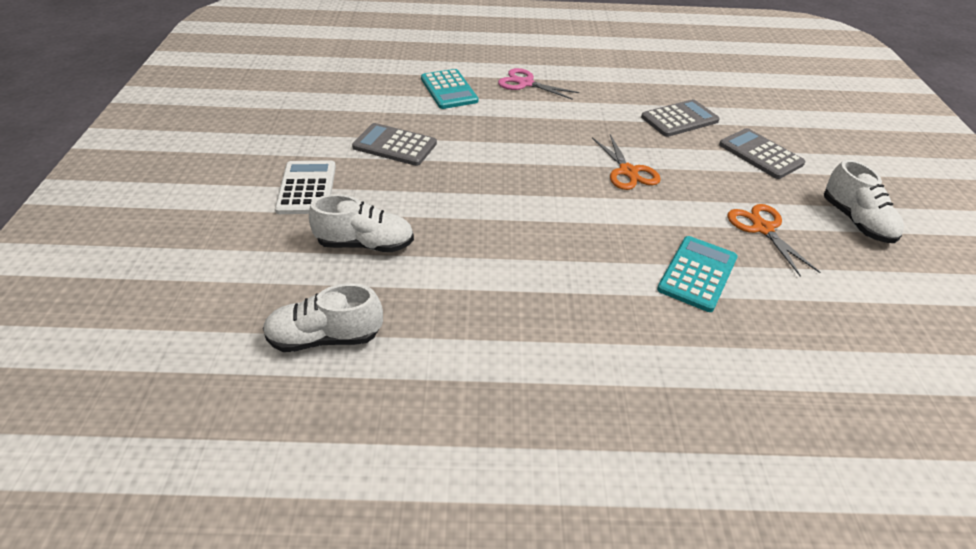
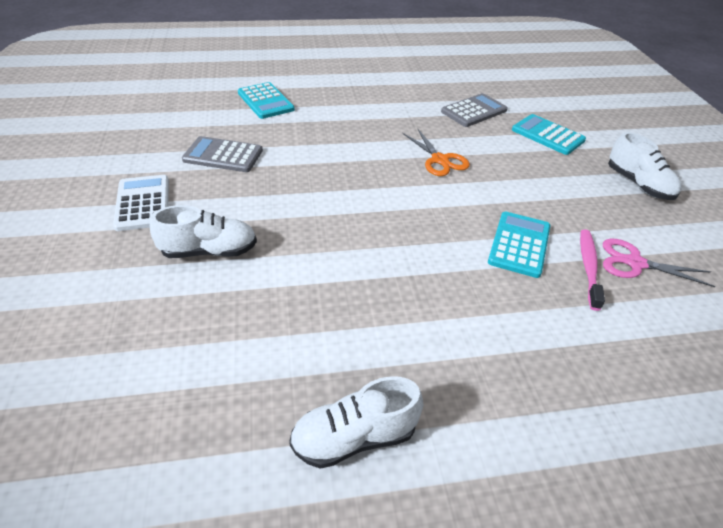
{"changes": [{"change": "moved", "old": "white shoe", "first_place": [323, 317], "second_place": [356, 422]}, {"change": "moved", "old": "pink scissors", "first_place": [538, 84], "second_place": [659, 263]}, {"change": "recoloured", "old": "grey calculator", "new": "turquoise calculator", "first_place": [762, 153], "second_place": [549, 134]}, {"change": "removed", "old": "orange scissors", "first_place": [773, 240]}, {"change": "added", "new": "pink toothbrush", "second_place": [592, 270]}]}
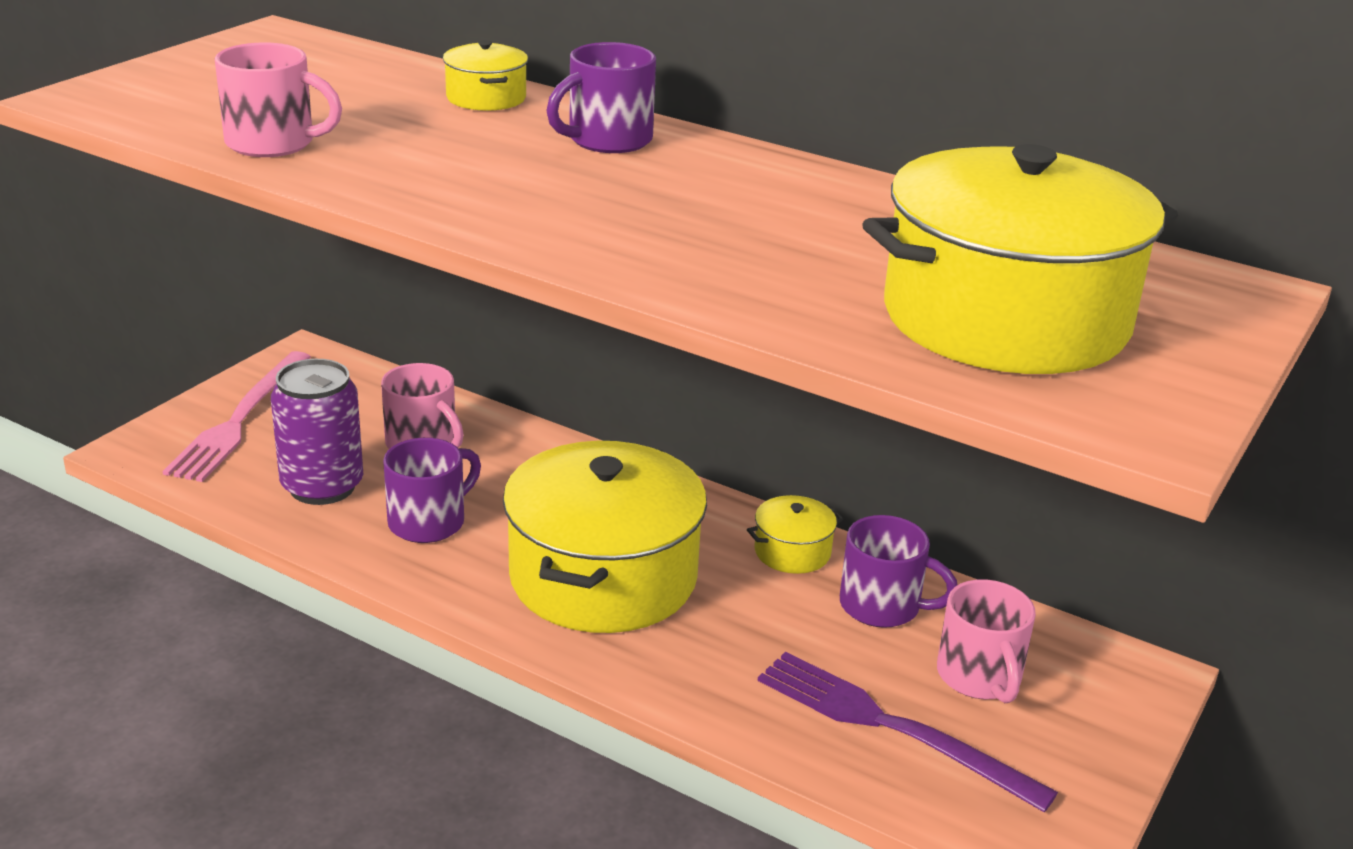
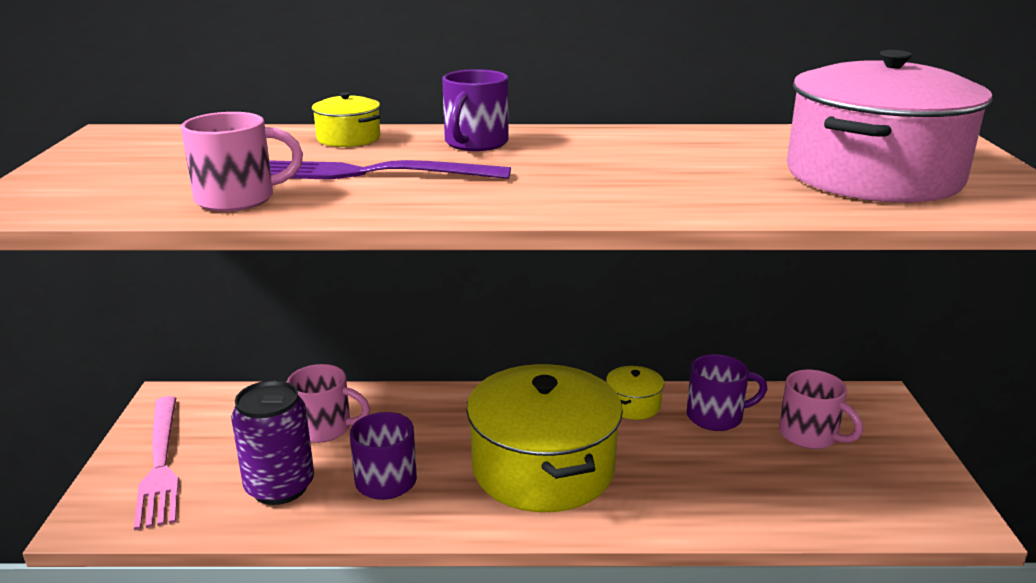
{"changes": [{"change": "moved", "old": "purple fork", "first_place": [908, 732], "second_place": [390, 170]}, {"change": "recoloured", "old": "yellow pot", "new": "pink pot", "first_place": [1020, 259], "second_place": [890, 126]}]}
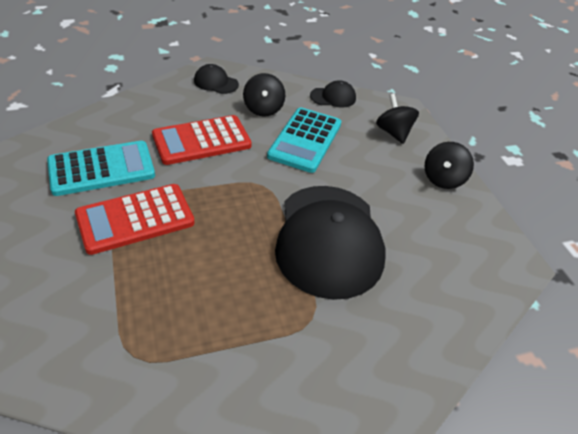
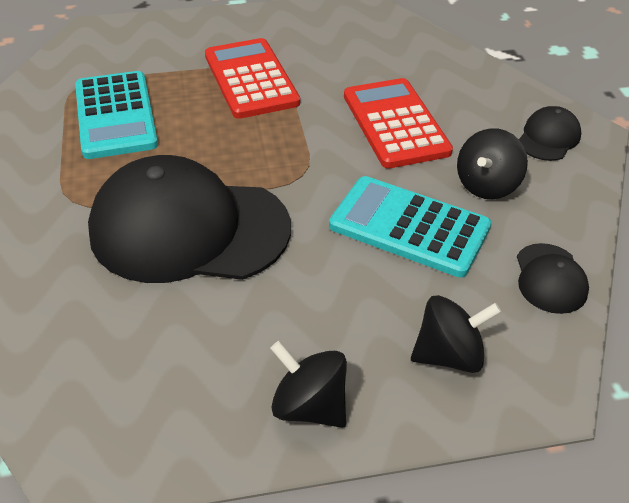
{"changes": [{"change": "moved", "old": "turquoise calculator", "first_place": [101, 168], "second_place": [116, 115]}, {"change": "turned", "old": "black spinning top", "first_place": [264, 95], "second_place": [492, 163], "degrees": -60}]}
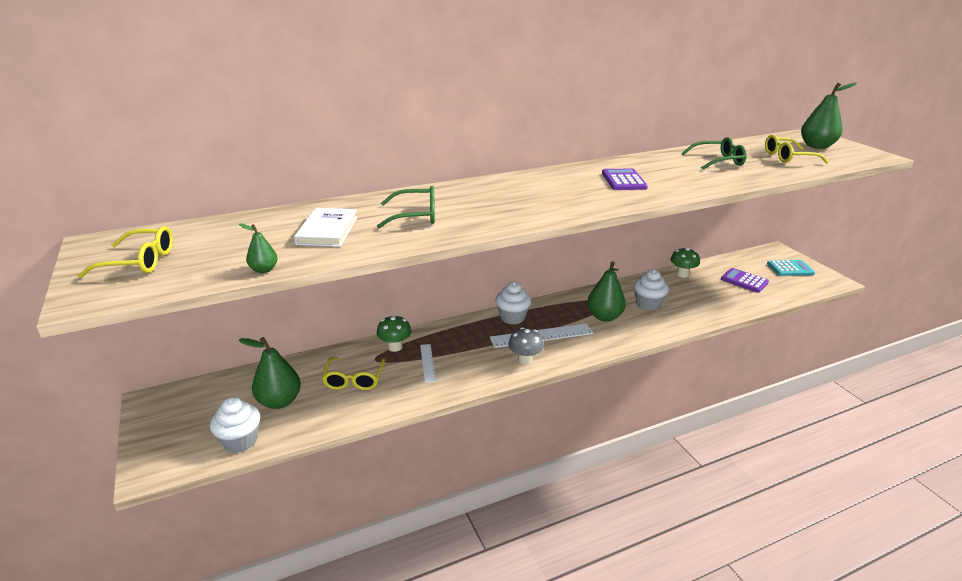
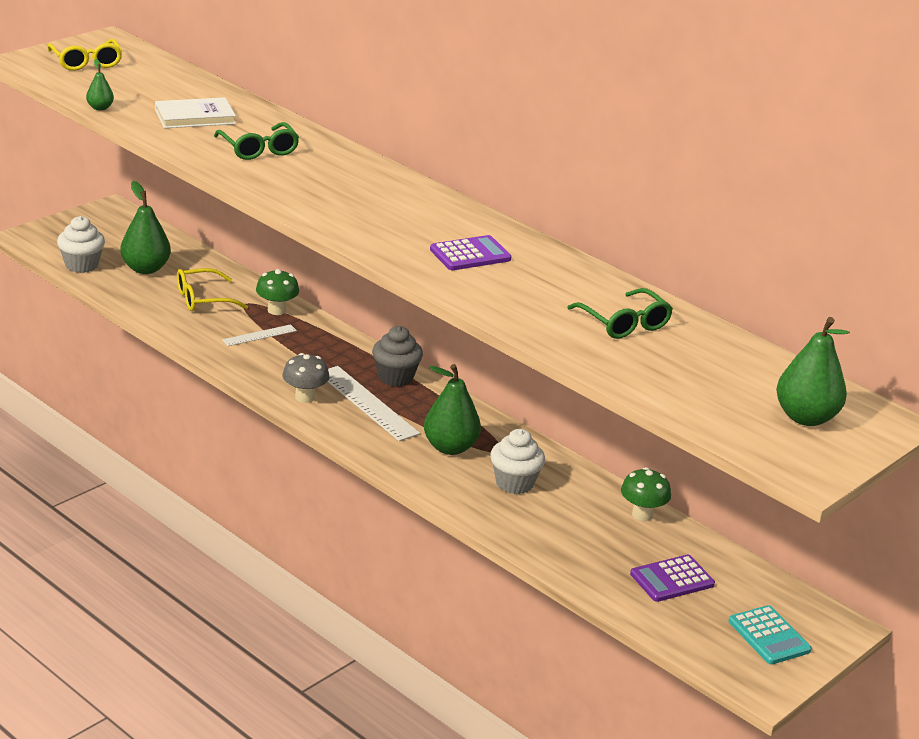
{"changes": [{"change": "recoloured", "old": "white cupcake", "new": "grey cupcake", "first_place": [513, 303], "second_place": [397, 356]}, {"change": "turned", "old": "purple calculator", "first_place": [745, 280], "second_place": [672, 578], "degrees": -135}, {"change": "removed", "old": "yellow glasses", "first_place": [797, 149]}]}
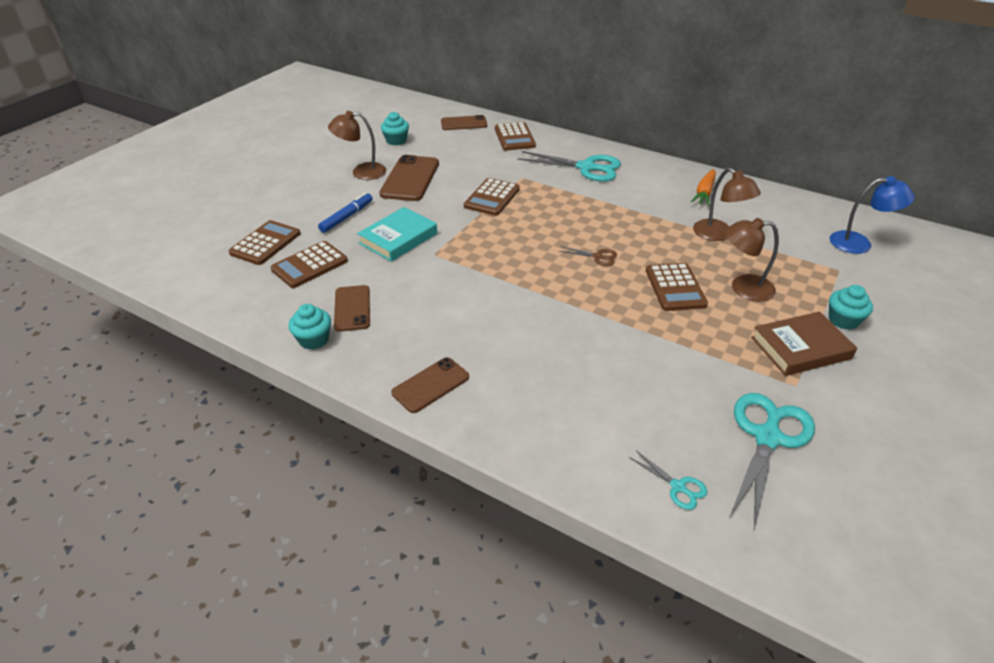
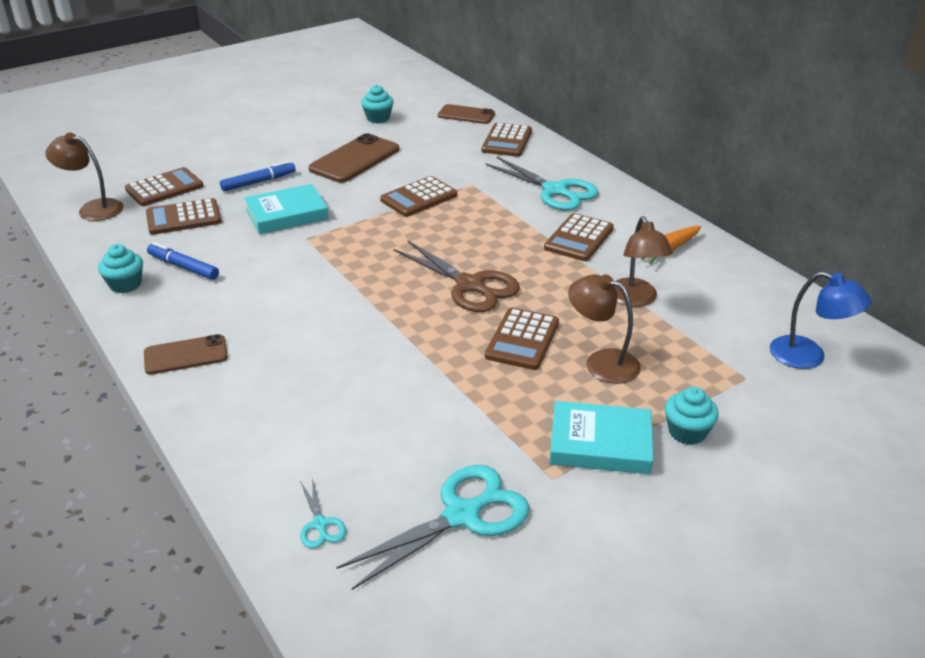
{"changes": [{"change": "moved", "old": "brown lamp", "first_place": [357, 145], "second_place": [84, 177]}, {"change": "replaced", "old": "brown phone", "new": "blue marker", "first_place": [352, 308], "second_place": [183, 261]}, {"change": "resized", "old": "brown scissors", "first_place": [588, 256], "second_place": [456, 276], "factor": 2.13}, {"change": "recoloured", "old": "brown book", "new": "turquoise book", "first_place": [804, 344], "second_place": [601, 437]}, {"change": "added", "new": "brown calculator", "second_place": [579, 237]}]}
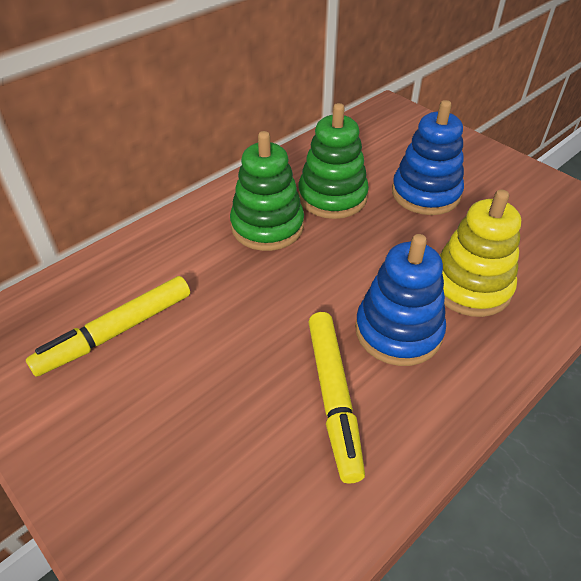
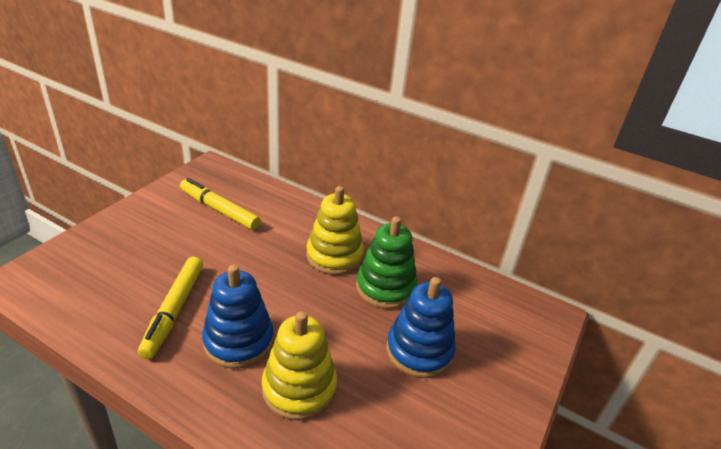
{"changes": [{"change": "recoloured", "old": "green stacking toy", "new": "yellow stacking toy", "first_place": [267, 191], "second_place": [335, 230]}, {"change": "turned", "old": "yellow marker", "first_place": [337, 397], "second_place": [170, 308], "degrees": -60}]}
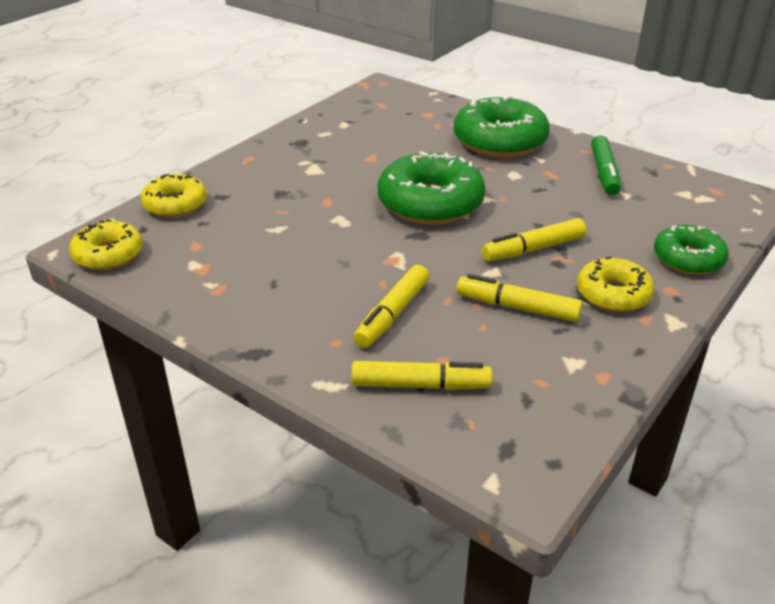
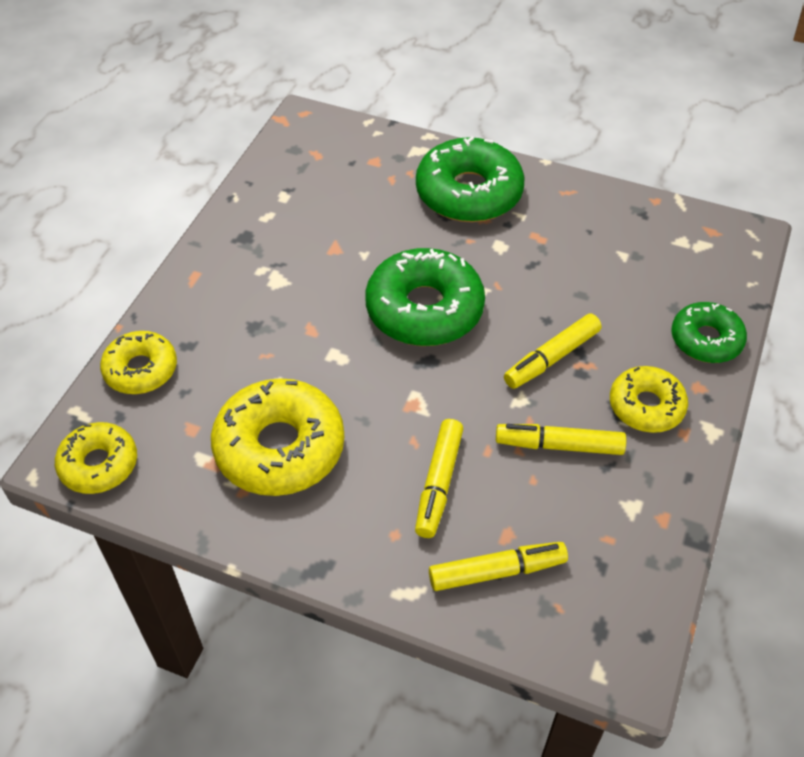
{"changes": [{"change": "removed", "old": "green marker", "first_place": [606, 165]}, {"change": "added", "new": "yellow donut", "second_place": [277, 437]}]}
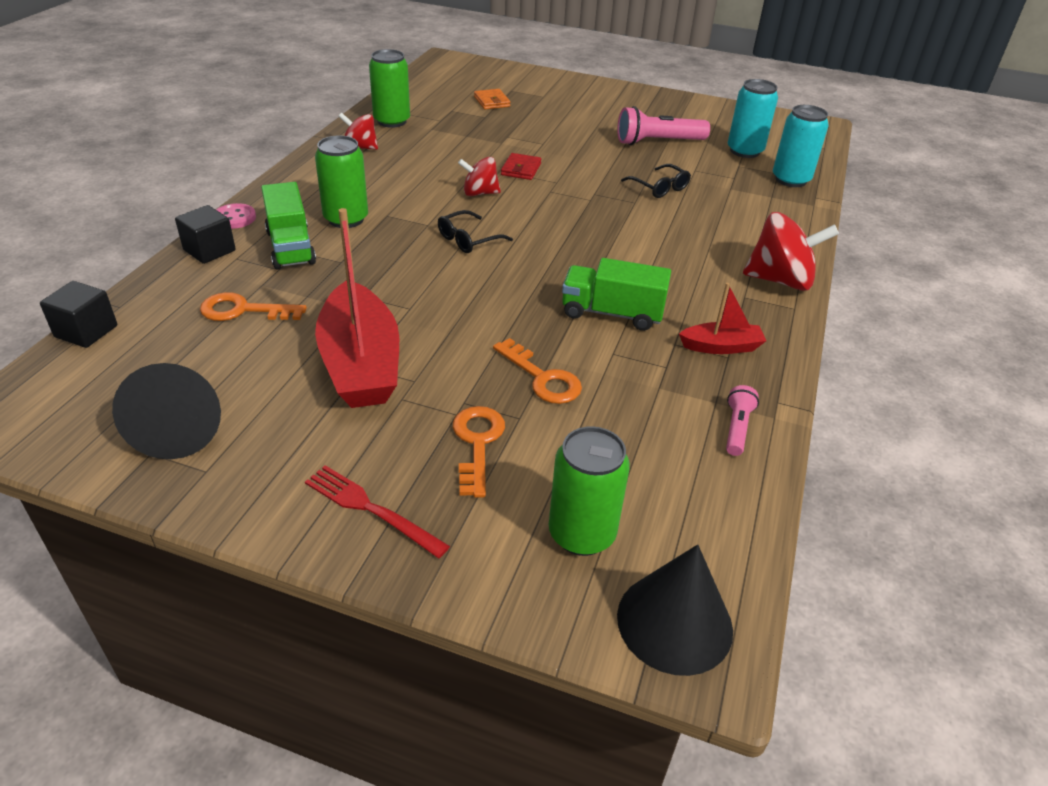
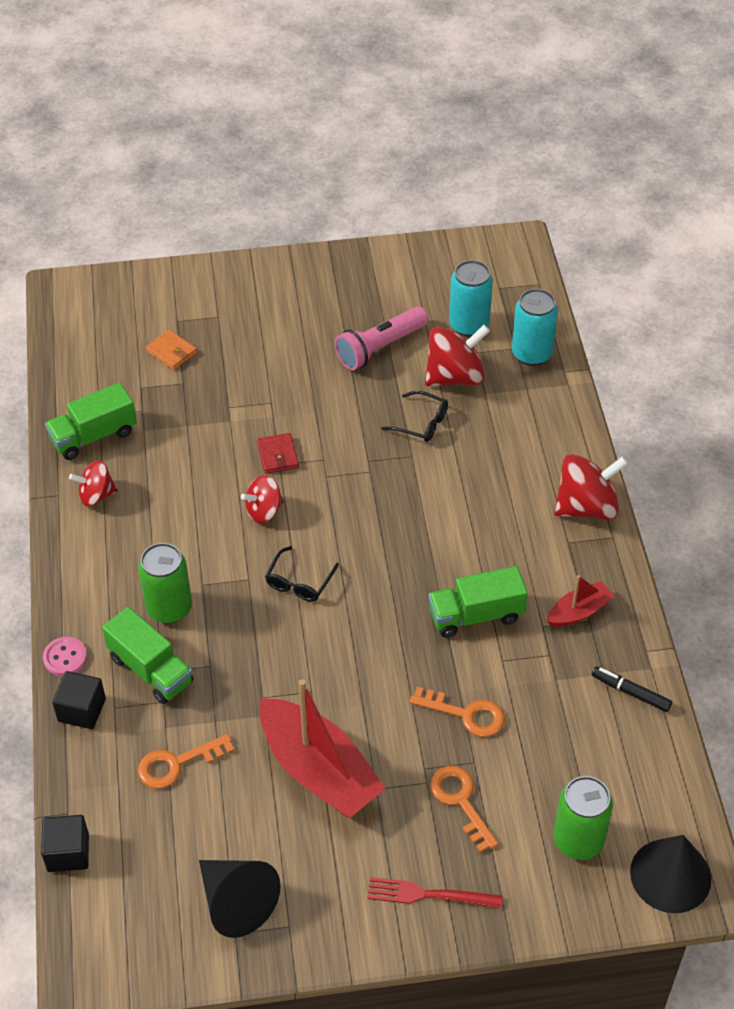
{"changes": [{"change": "replaced", "old": "green can", "new": "green truck", "first_place": [389, 88], "second_place": [91, 421]}, {"change": "replaced", "old": "pink flashlight", "new": "black marker", "first_place": [742, 420], "second_place": [632, 689]}, {"change": "added", "new": "red spinning top", "second_place": [457, 355]}]}
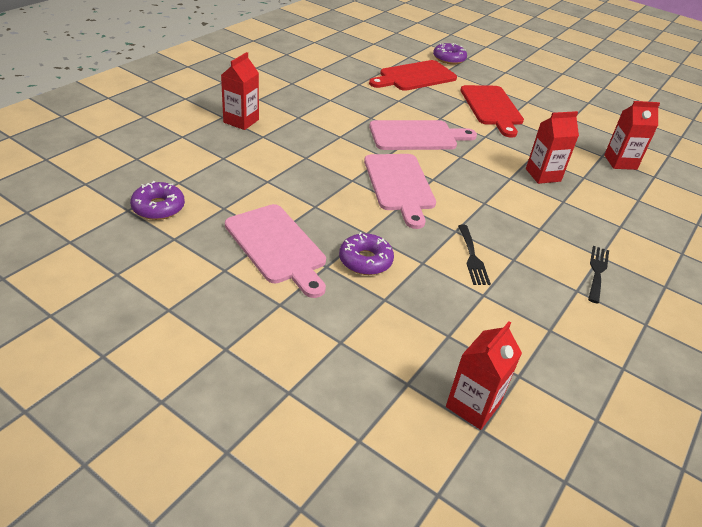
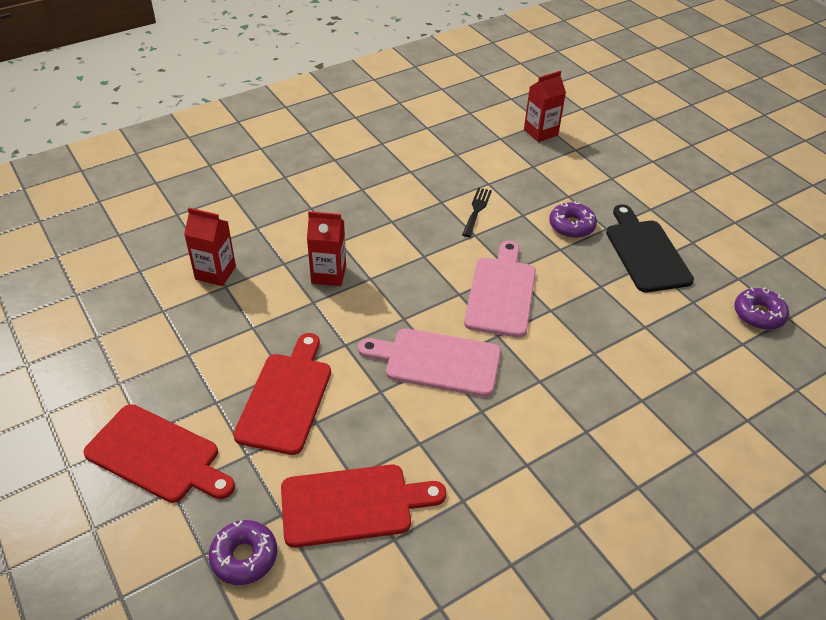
{"changes": [{"change": "removed", "old": "red carton", "first_place": [240, 91]}, {"change": "recoloured", "old": "pink cutting board", "new": "black cutting board", "first_place": [275, 251], "second_place": [650, 248]}, {"change": "removed", "old": "black fork", "first_place": [598, 275]}, {"change": "added", "new": "red cutting board", "second_place": [159, 453]}]}
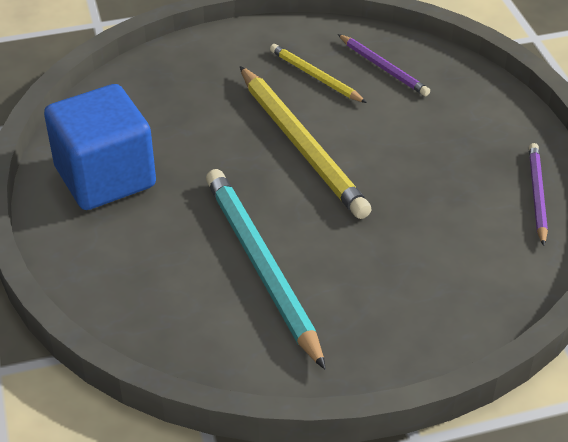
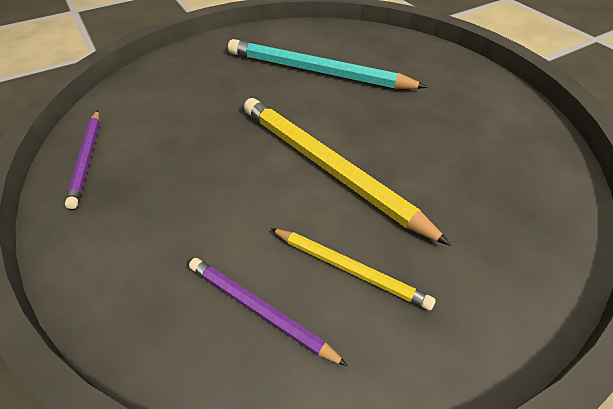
{"changes": [{"change": "removed", "old": "blue cube", "first_place": [100, 147]}, {"change": "turned", "old": "turquoise pencil", "first_place": [266, 269], "second_place": [327, 64], "degrees": 150}]}
